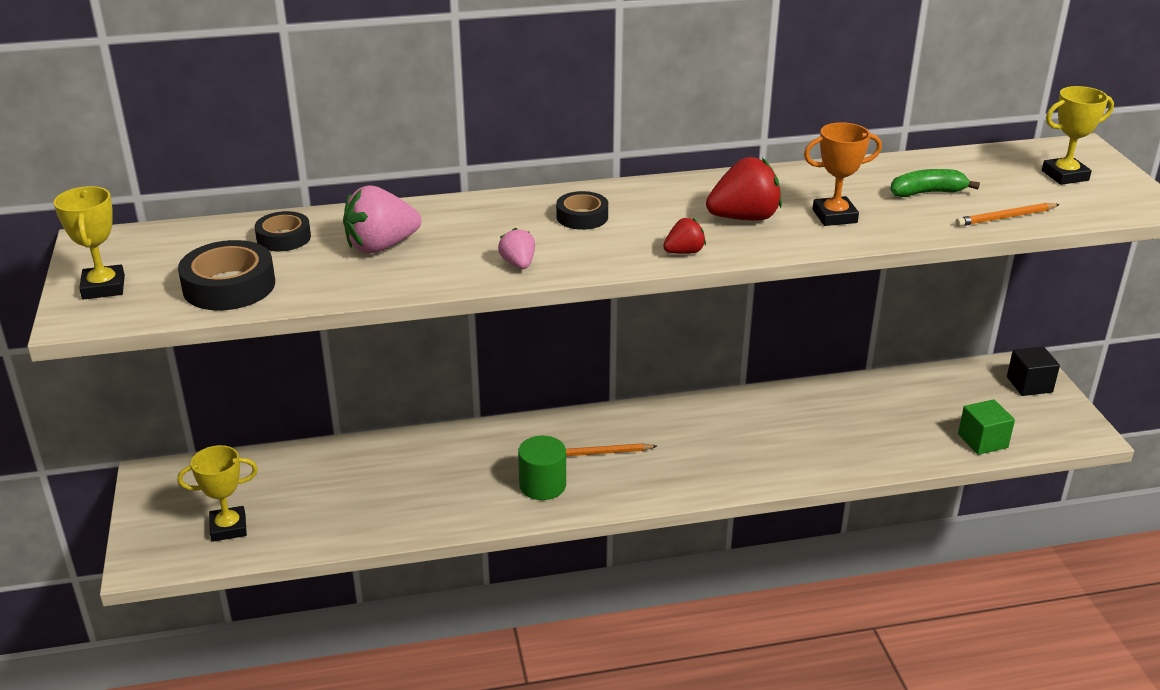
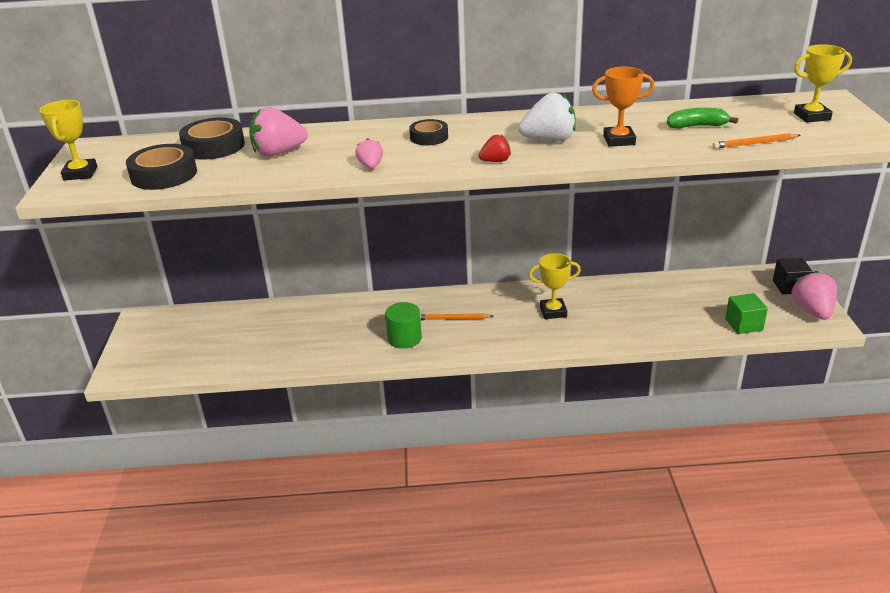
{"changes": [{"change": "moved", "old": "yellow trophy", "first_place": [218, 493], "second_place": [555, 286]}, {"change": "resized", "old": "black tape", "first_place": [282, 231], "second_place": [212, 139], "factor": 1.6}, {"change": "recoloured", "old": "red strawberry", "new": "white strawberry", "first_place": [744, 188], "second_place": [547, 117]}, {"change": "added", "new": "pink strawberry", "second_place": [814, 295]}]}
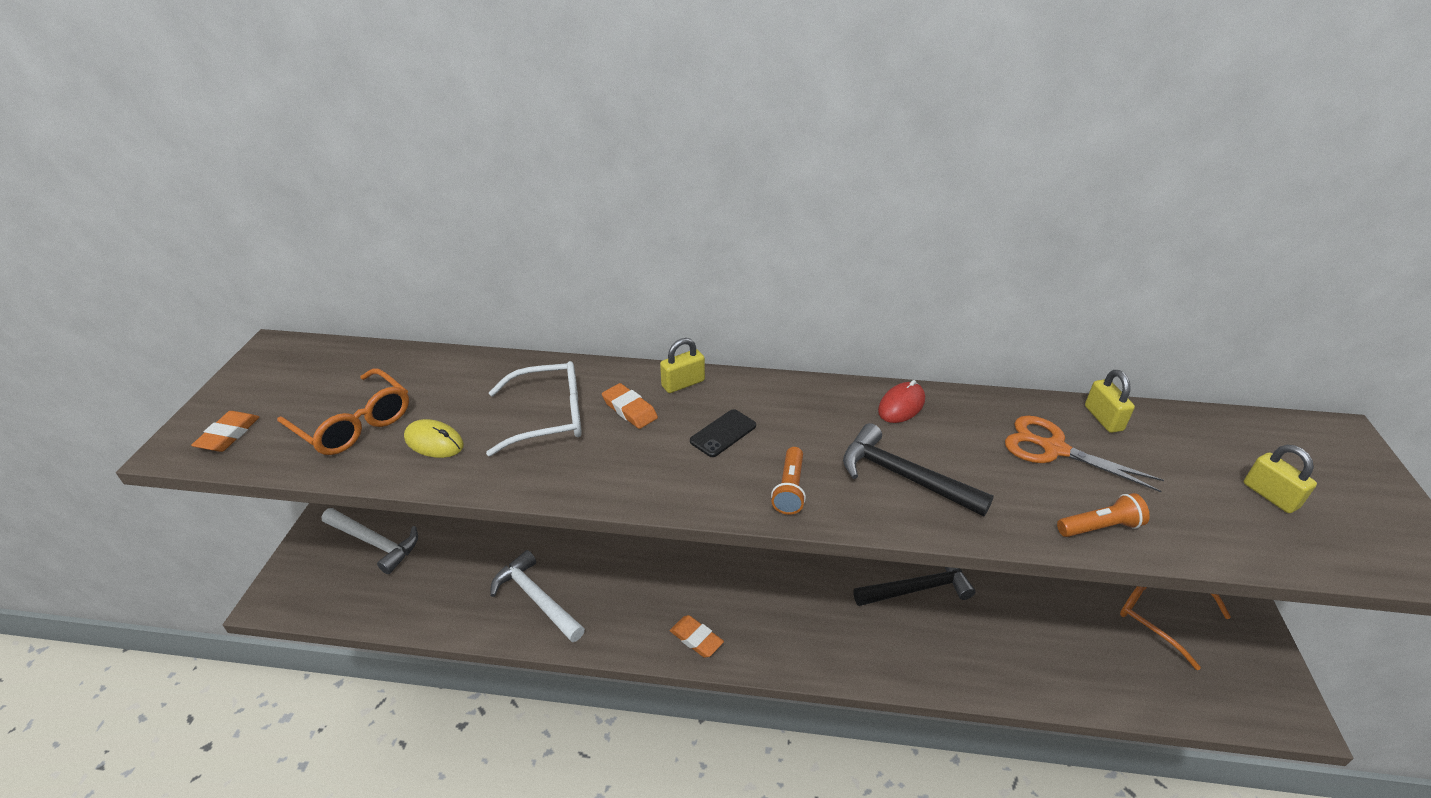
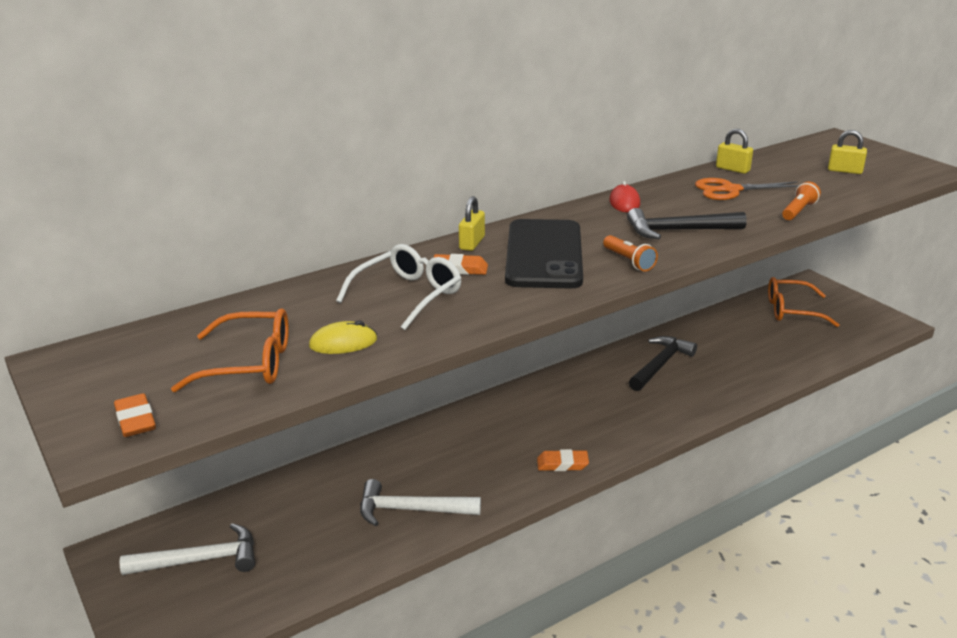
{"changes": [{"change": "resized", "old": "black phone", "first_place": [723, 433], "second_place": [544, 253], "factor": 2.45}]}
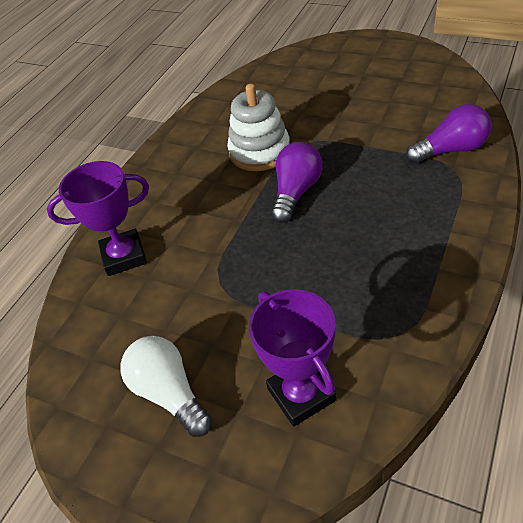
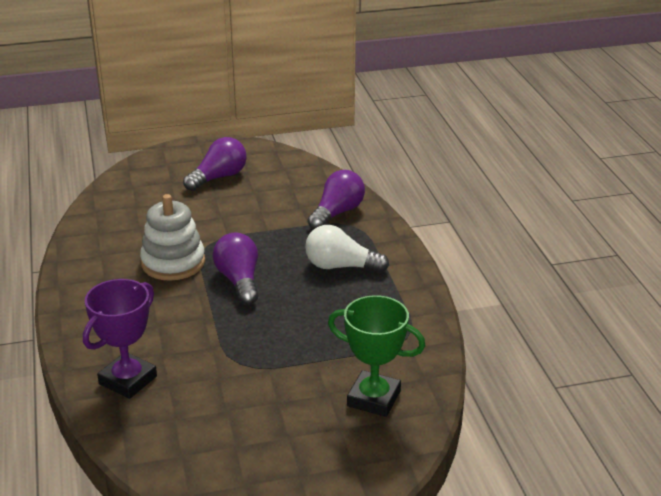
{"changes": [{"change": "moved", "old": "white light bulb", "first_place": [166, 386], "second_place": [347, 249]}, {"change": "recoloured", "old": "purple trophy", "new": "green trophy", "first_place": [292, 357], "second_place": [376, 356]}, {"change": "added", "new": "purple light bulb", "second_place": [214, 164]}]}
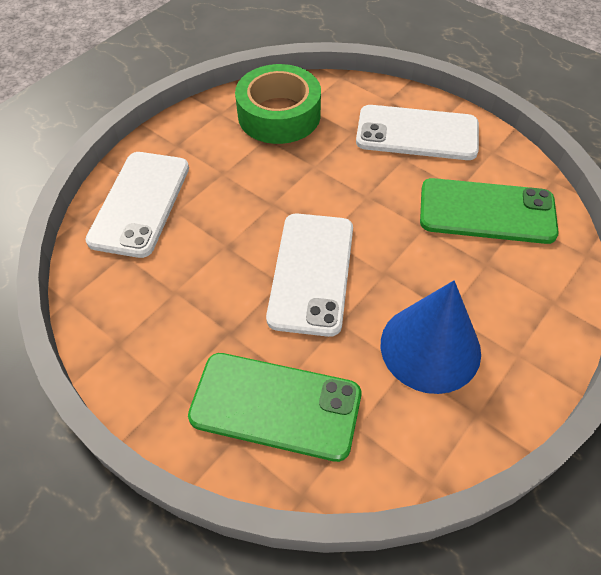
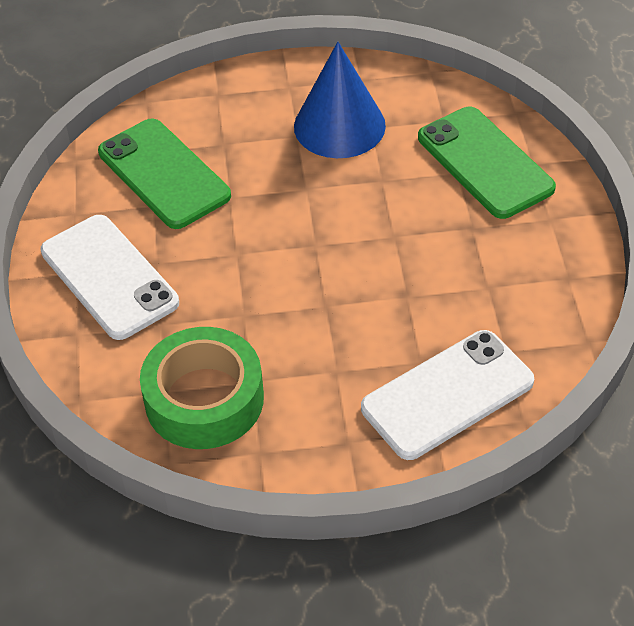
{"changes": [{"change": "removed", "old": "white phone", "first_place": [309, 275]}]}
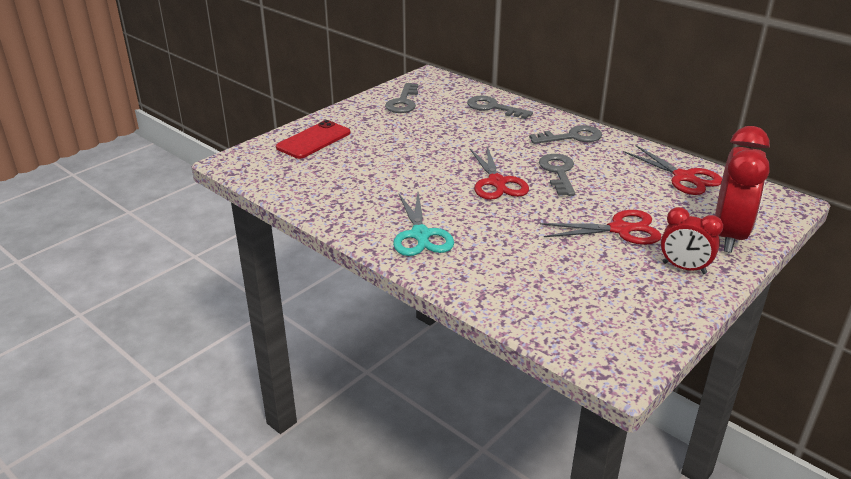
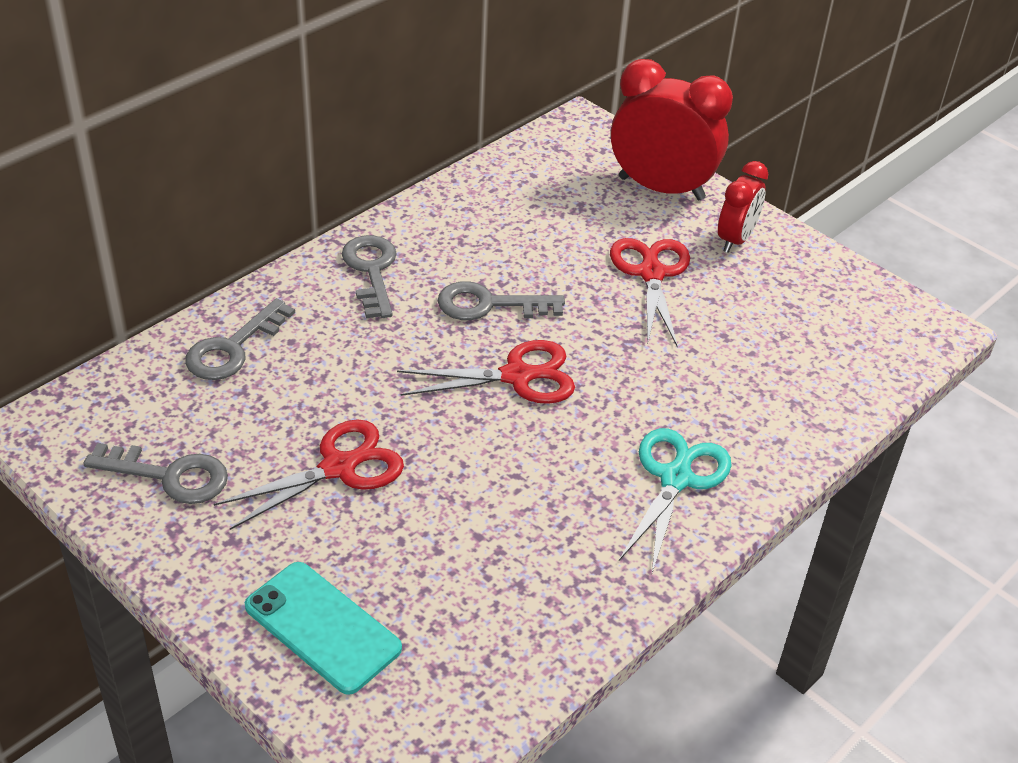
{"changes": [{"change": "recoloured", "old": "red phone", "new": "turquoise phone", "first_place": [313, 139], "second_place": [323, 628]}, {"change": "turned", "old": "turquoise scissors", "first_place": [423, 224], "second_place": [675, 500], "degrees": -60}, {"change": "moved", "old": "red scissors", "first_place": [672, 170], "second_place": [309, 474]}]}
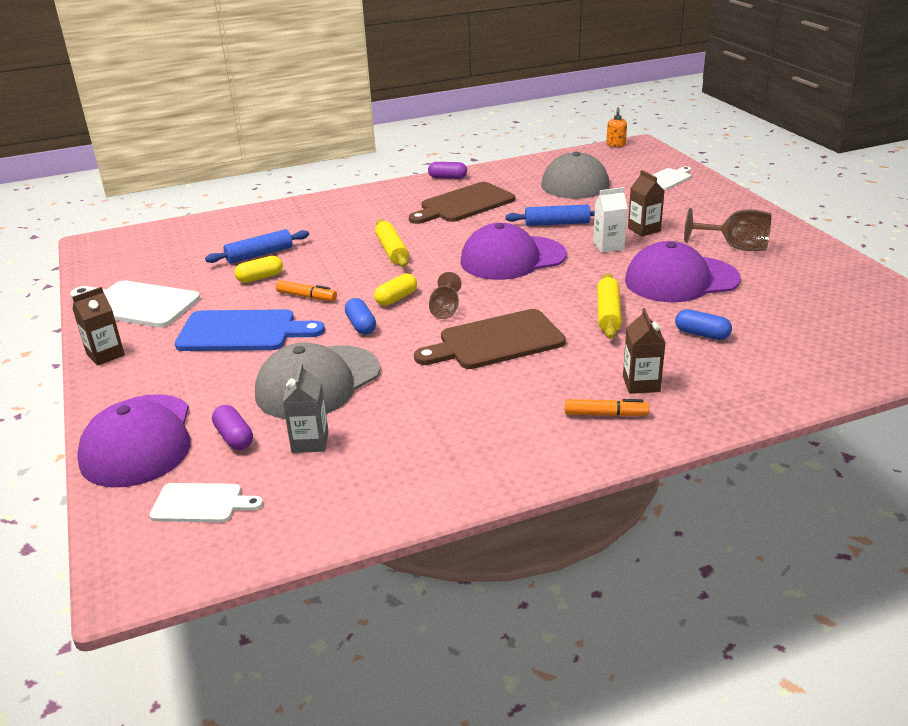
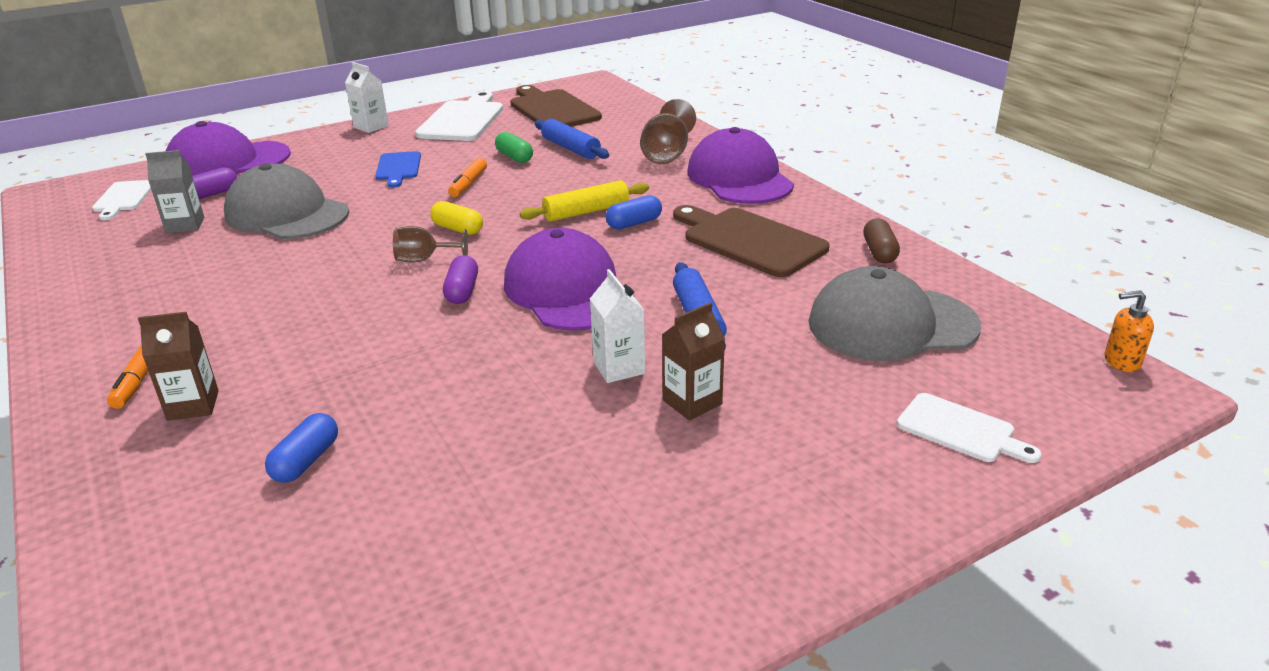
{"changes": [{"change": "recoloured", "old": "brown carton", "new": "white carton", "first_place": [98, 326], "second_place": [367, 97]}, {"change": "resized", "old": "blue cutting board", "first_place": [250, 330], "second_place": [398, 169], "factor": 0.58}, {"change": "recoloured", "old": "yellow capsule", "new": "green capsule", "first_place": [259, 269], "second_place": [514, 147]}, {"change": "moved", "old": "blue capsule", "first_place": [360, 316], "second_place": [634, 212]}, {"change": "moved", "old": "brown cutting board", "first_place": [490, 339], "second_place": [556, 106]}, {"change": "moved", "old": "purple capsule", "first_place": [447, 170], "second_place": [460, 279]}, {"change": "removed", "old": "yellow rolling pin", "first_place": [609, 306]}, {"change": "moved", "old": "purple cap", "first_place": [683, 271], "second_place": [740, 165]}, {"change": "moved", "old": "brown goblet", "first_place": [728, 229], "second_place": [668, 131]}, {"change": "added", "new": "brown capsule", "second_place": [881, 240]}]}
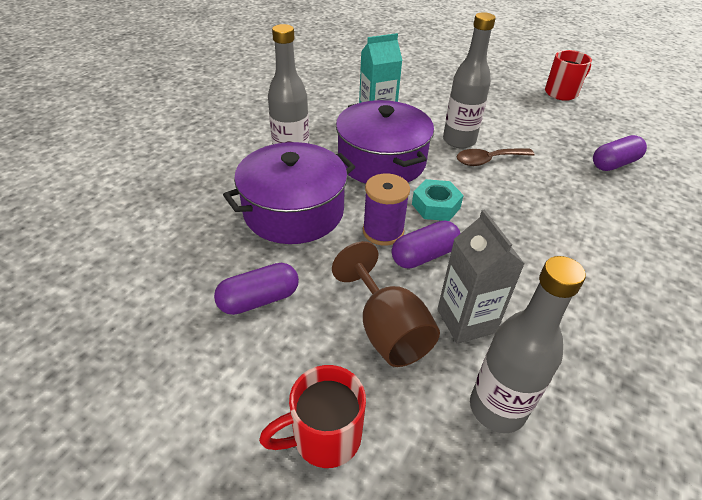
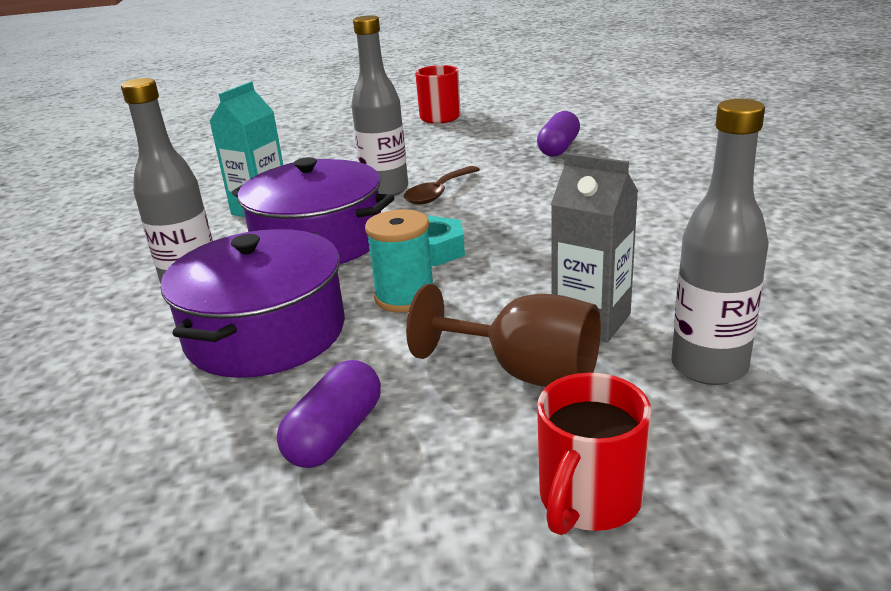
{"changes": [{"change": "recoloured", "old": "purple spool", "new": "turquoise spool", "first_place": [386, 209], "second_place": [399, 261]}, {"change": "removed", "old": "purple capsule", "first_place": [426, 244]}]}
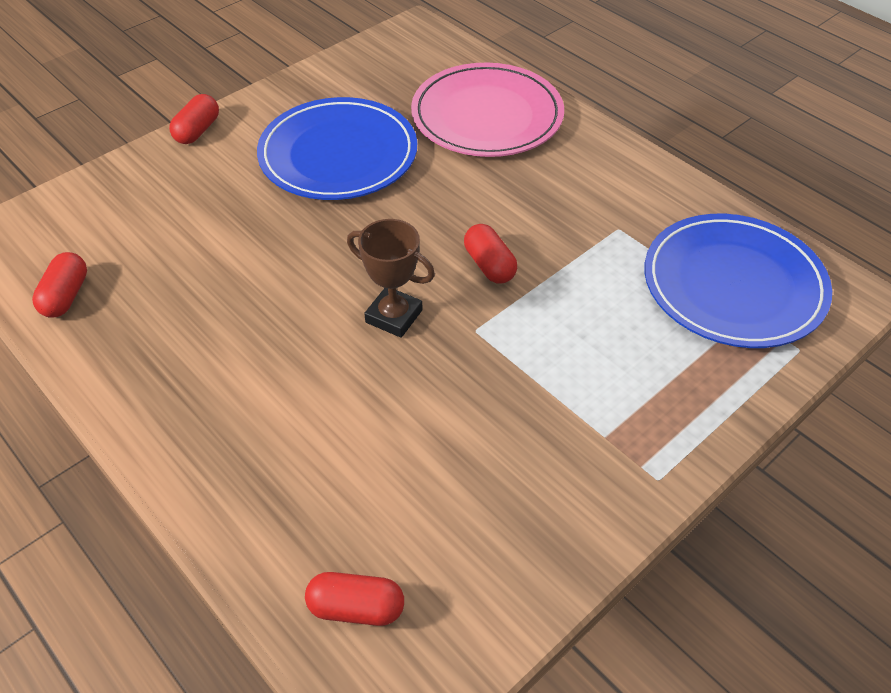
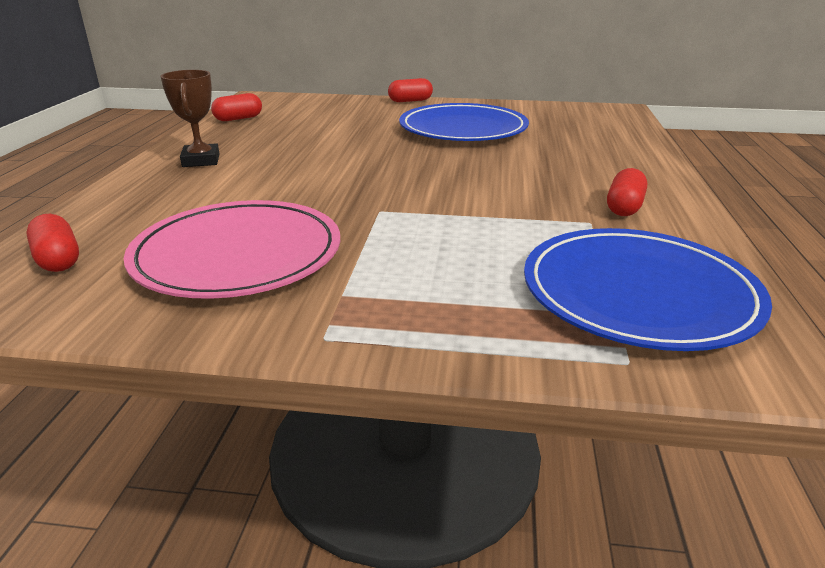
{"changes": [{"change": "moved", "old": "brown trophy", "first_place": [391, 278], "second_place": [190, 118]}, {"change": "moved", "old": "pink plate", "first_place": [487, 110], "second_place": [232, 249]}, {"change": "moved", "old": "red capsule", "first_place": [490, 254], "second_place": [627, 192]}]}
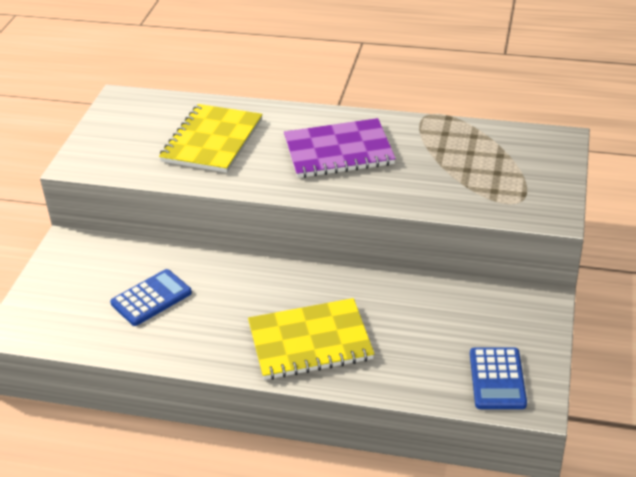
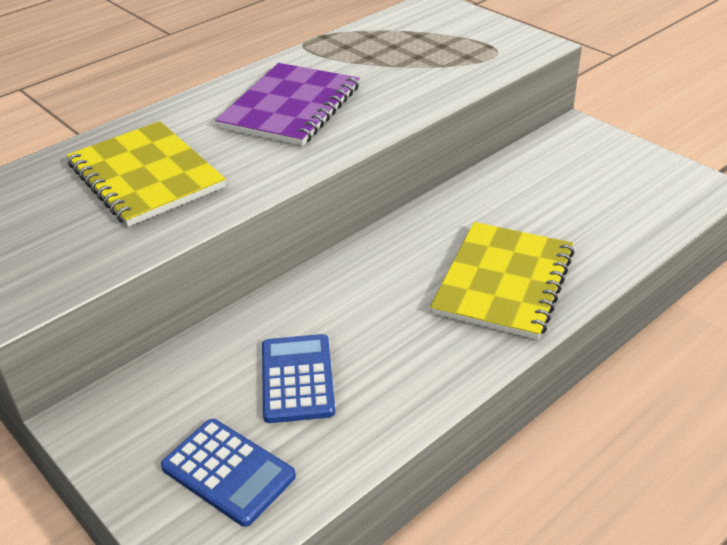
{"changes": [{"change": "moved", "old": "blue calculator", "first_place": [498, 378], "second_place": [228, 473]}]}
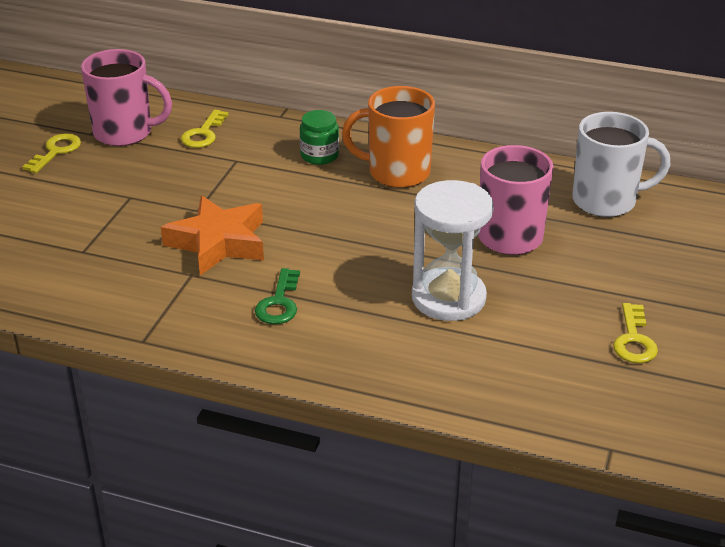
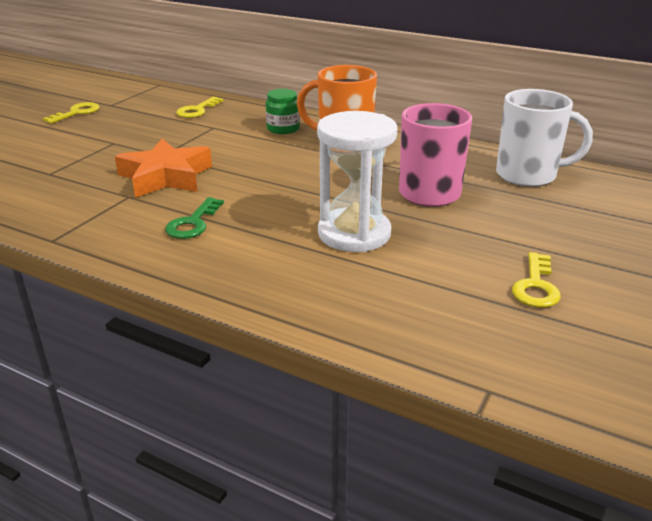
{"changes": [{"change": "removed", "old": "pink mug", "first_place": [126, 97]}]}
